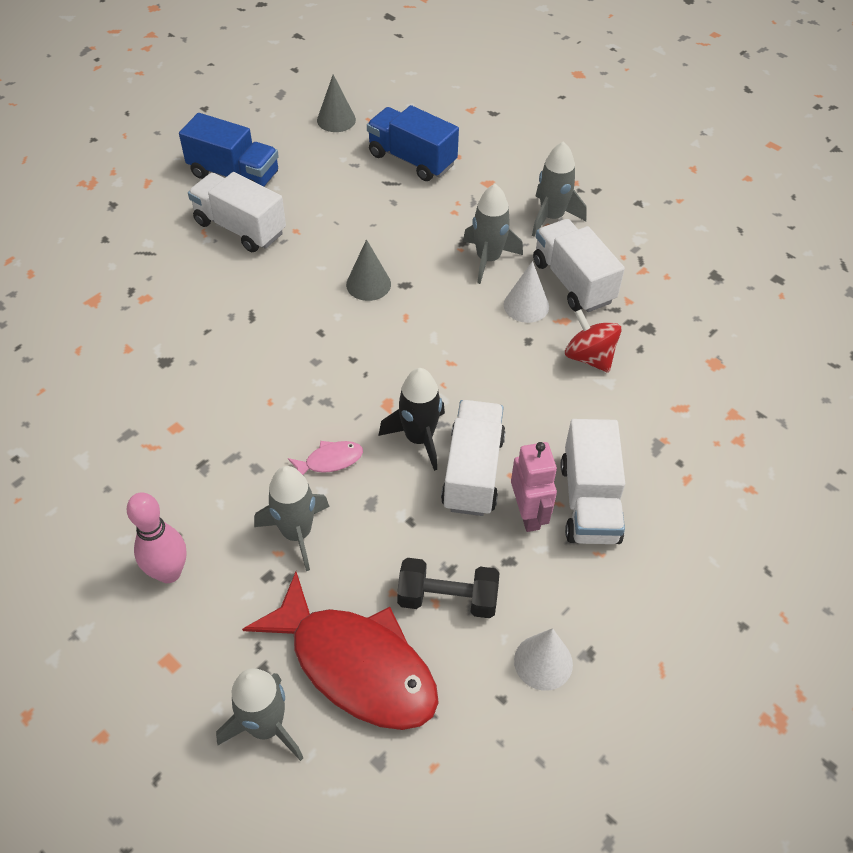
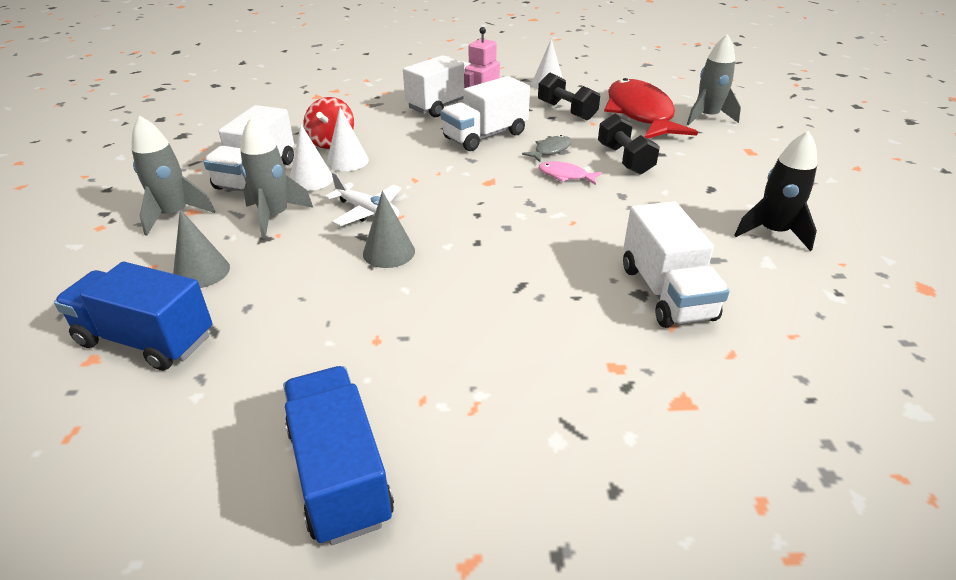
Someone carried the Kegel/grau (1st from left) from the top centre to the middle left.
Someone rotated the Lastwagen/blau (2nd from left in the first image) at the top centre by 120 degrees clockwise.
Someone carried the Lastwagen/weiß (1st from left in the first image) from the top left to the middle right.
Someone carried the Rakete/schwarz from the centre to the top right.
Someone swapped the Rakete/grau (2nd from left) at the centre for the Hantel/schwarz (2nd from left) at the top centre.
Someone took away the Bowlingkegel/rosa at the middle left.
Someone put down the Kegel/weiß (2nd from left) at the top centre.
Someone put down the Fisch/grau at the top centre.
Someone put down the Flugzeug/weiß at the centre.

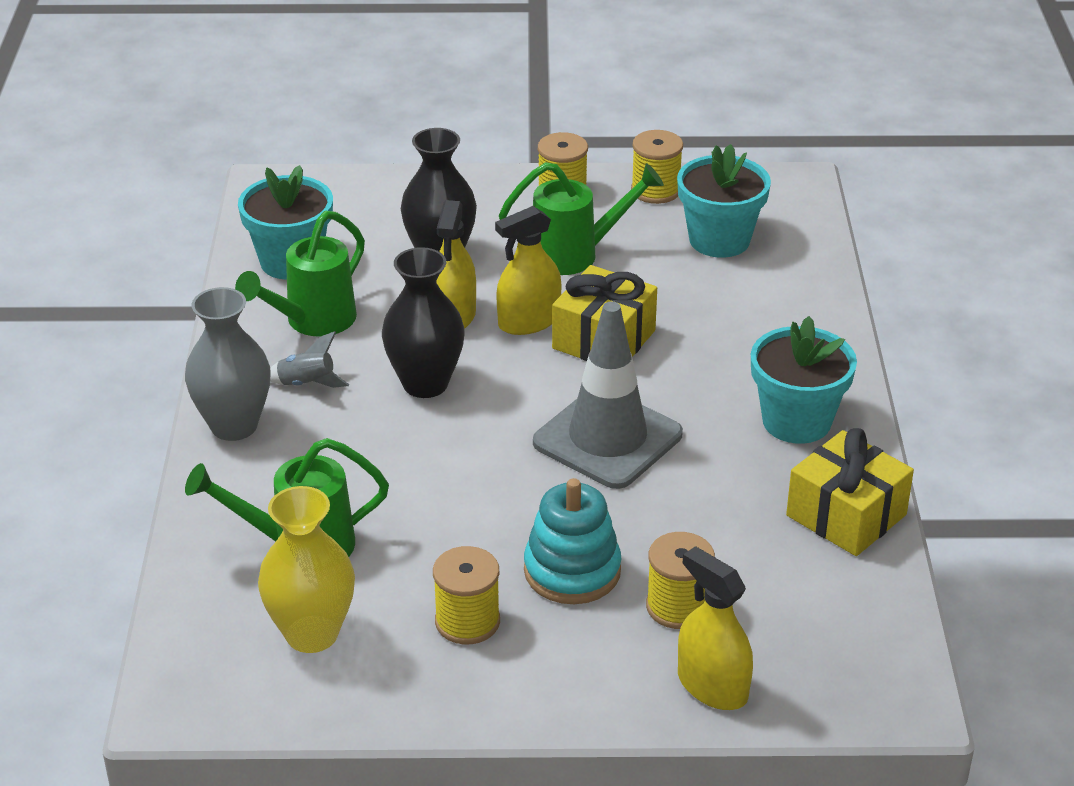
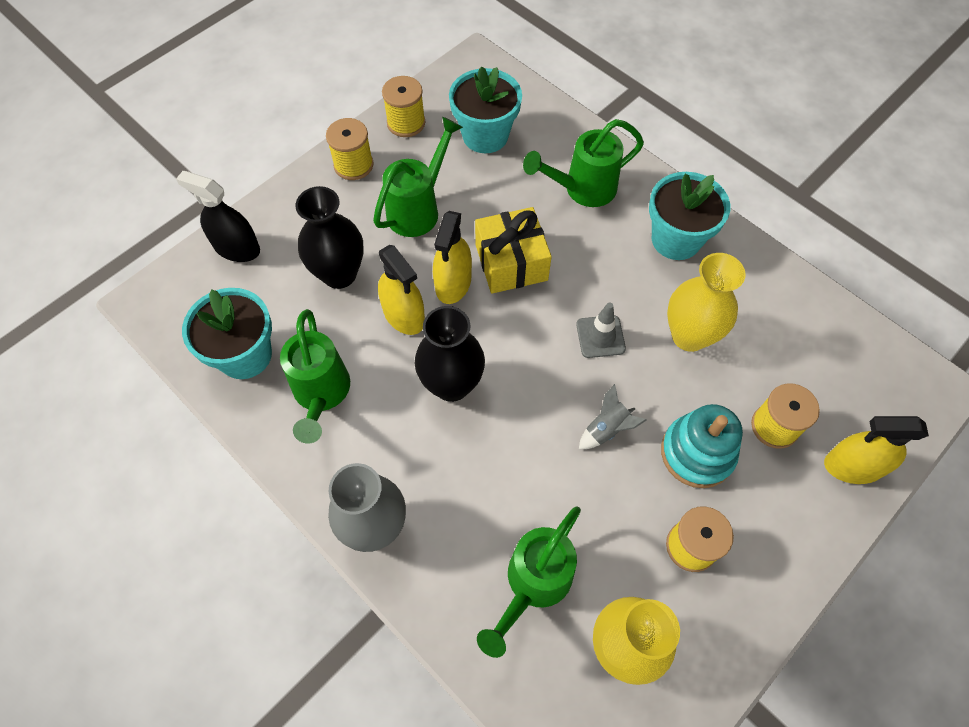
Someone scaled the Leitkegel/grau at the centre by 0.50.
Someone carried the Rakete/grau from the middle left to the centre.
Someone took away the Geschenk/gelb (2nd from left) at the middle right.
Someone put down the Gießkanne/grün (4th from left) at the top centre.
Someone put down the Sprühflasche/schwarz at the top left.
Someone put down the Vase/gelb (2nd from left) at the middle right.

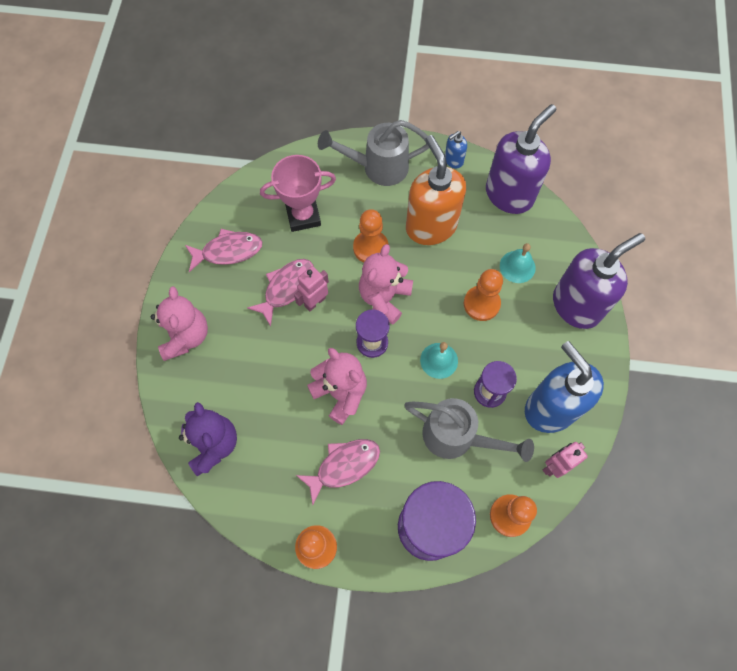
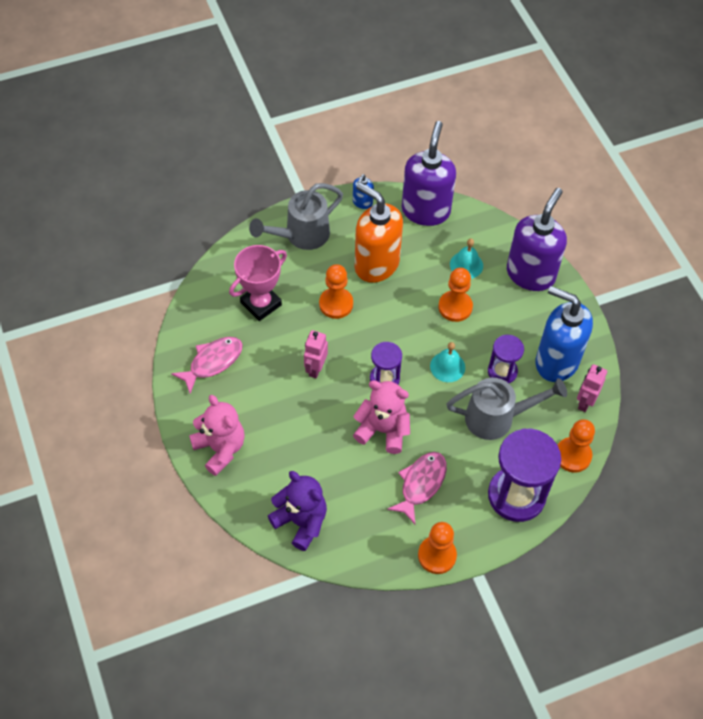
Someone took away the Teddybär/rosa (3rd from left) at the centre.
Someone took away the Fisch/rosa (2nd from left) at the centre.

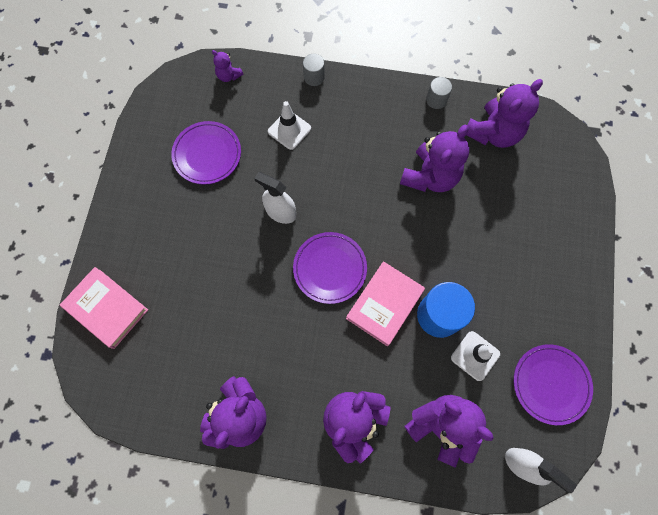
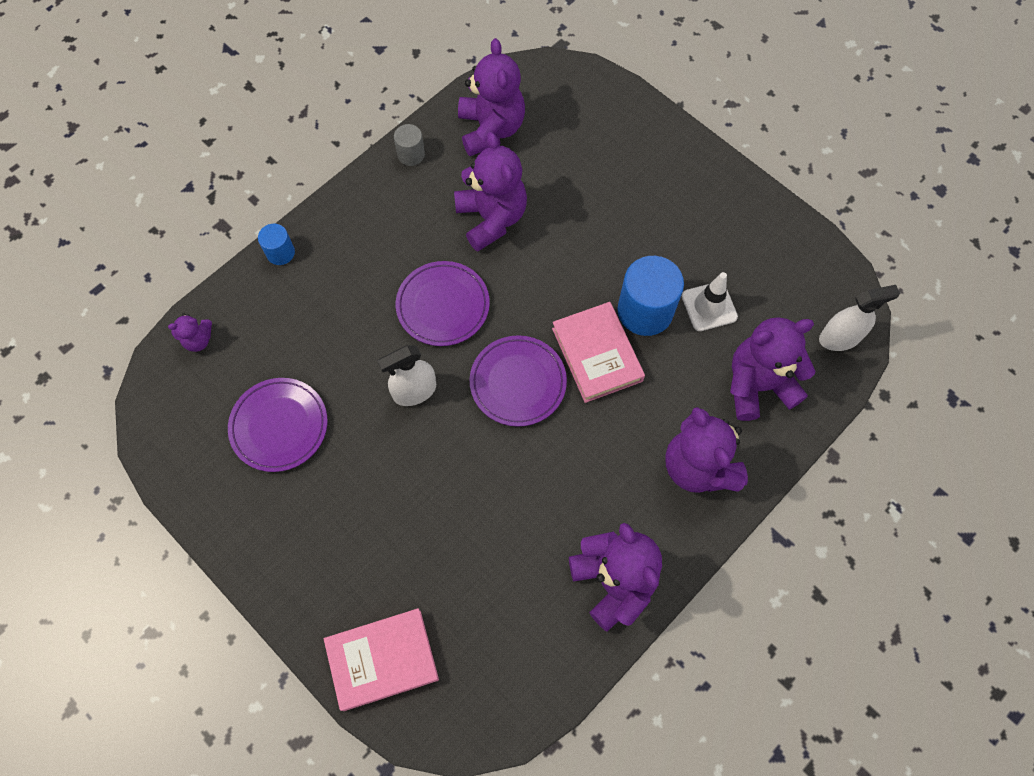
Someone repainted the Vollzylinder/grau (1st from left) at the top centre, which became the Vollzylinder/blau (1st from left) at the top left.
Someone took away the Leitkegel/weiß (1st from left) at the top centre.
Someone carried the Teller/lila (3rd from left in the first image) from the bottom right to the centre.

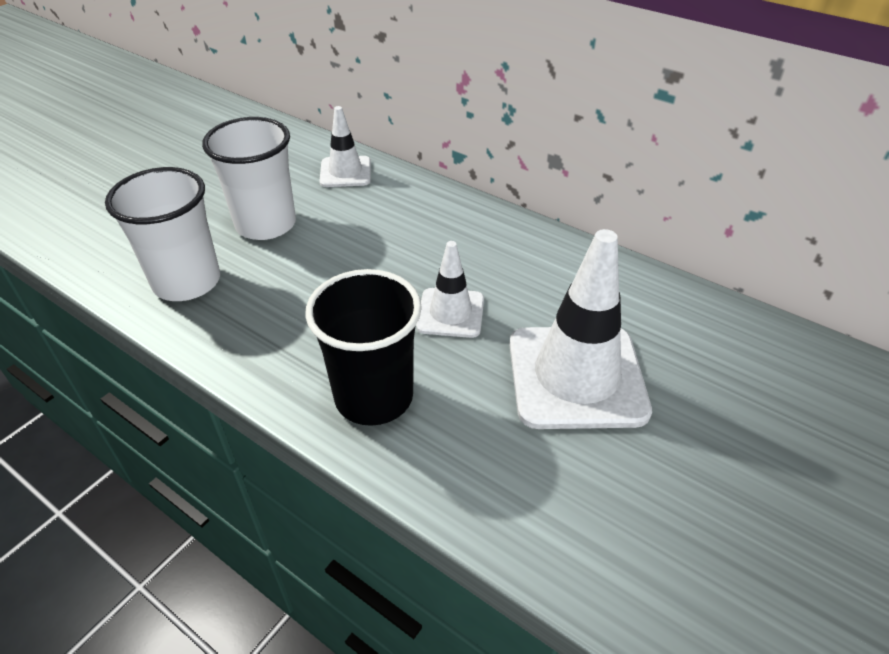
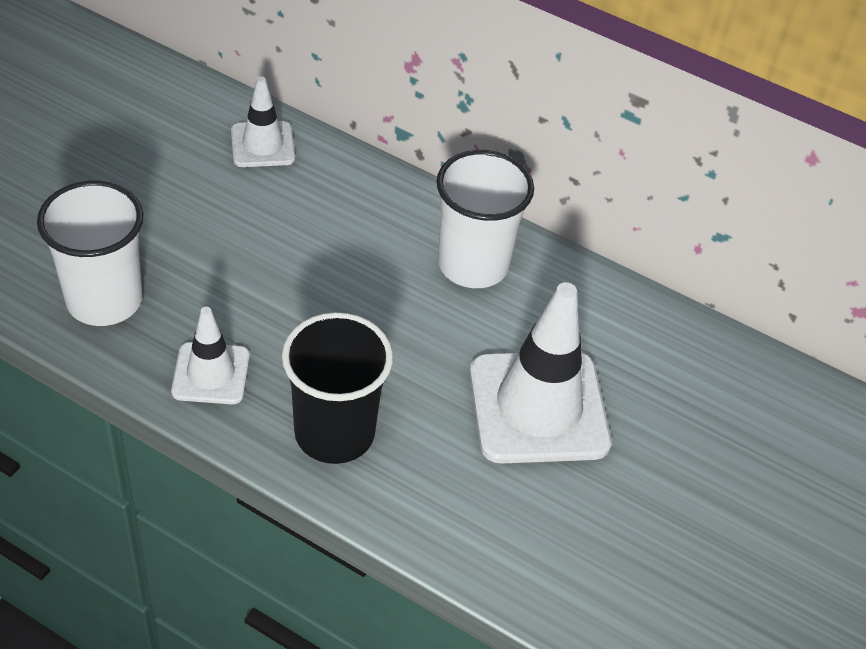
Someone carried the Becher/weiß (2nd from left) from the top left to the centre.
Someone carried the Leitkegel/weiß (2nd from left in the first image) from the centre to the middle left.

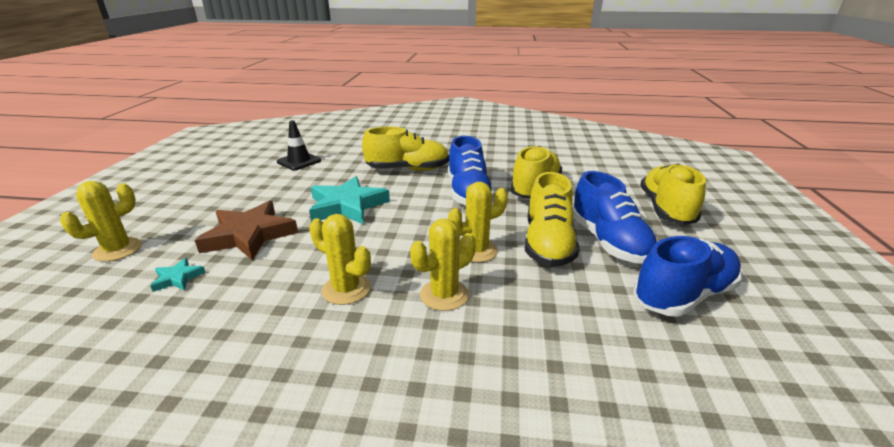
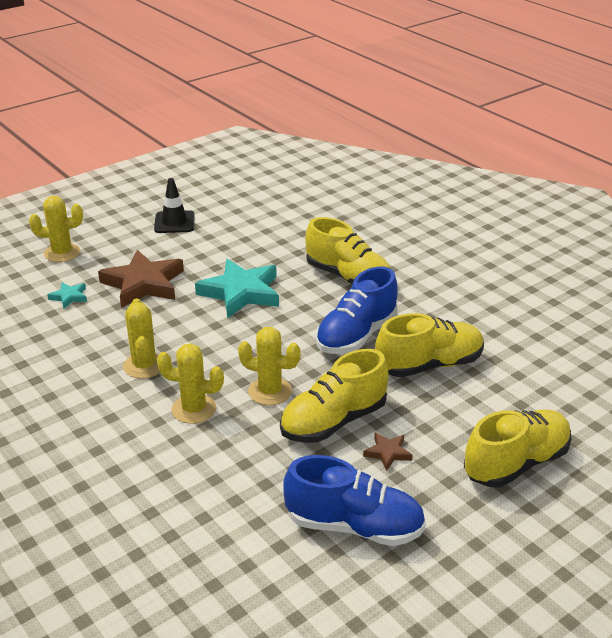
Someone carried the Leitkegel/schwarz from the top centre to the top left.
Someone swapped the Schuh/blau (2nd from left) at the middle right for the Stern/braun (2nd from left) at the bottom centre.

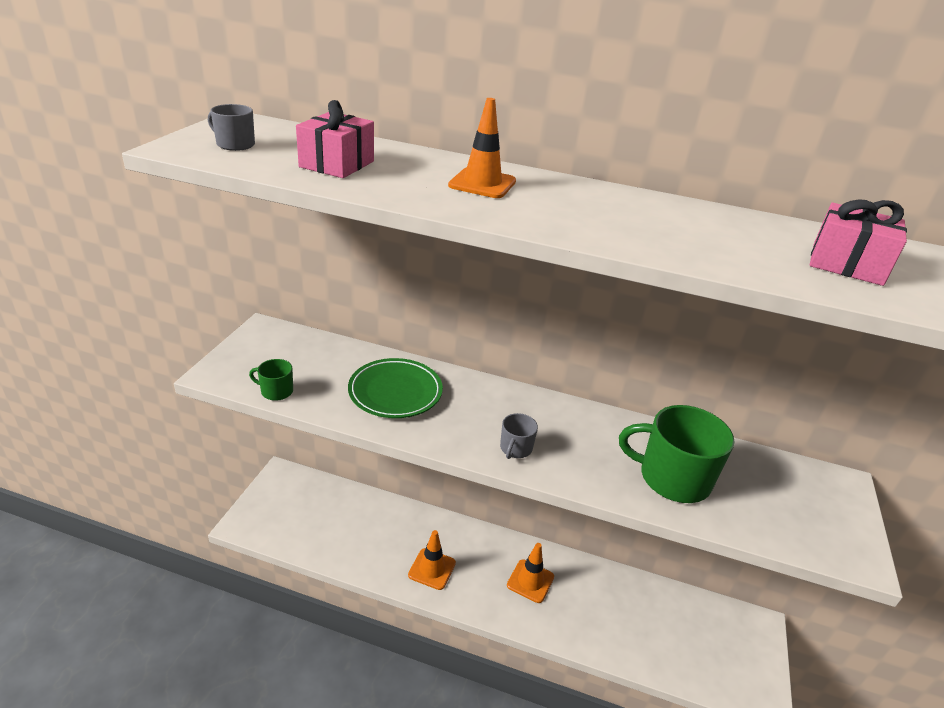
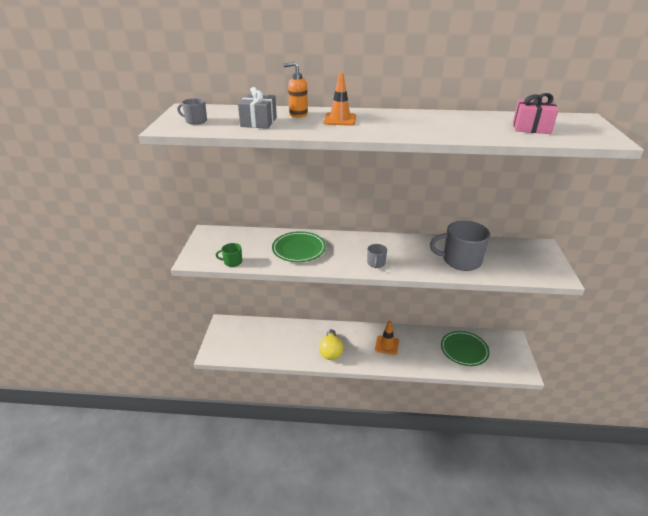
Someone repainted the Geschenk/rosa (1st from left) at the top centre, which became the Geschenk/grau at the top centre.
Someone repainted the Tasse/grün (2nd from left) at the middle right, which became the Tasse/grau (3rd from left) at the middle right.
Someone swapped the Leitkegel/orange (1st from left) at the bottom centre for the Glühbirne/gelb at the bottom centre.
Someone put down the Seifenspender/orange at the top centre.
Someone put down the Teller/grün (2nd from left) at the bottom right.

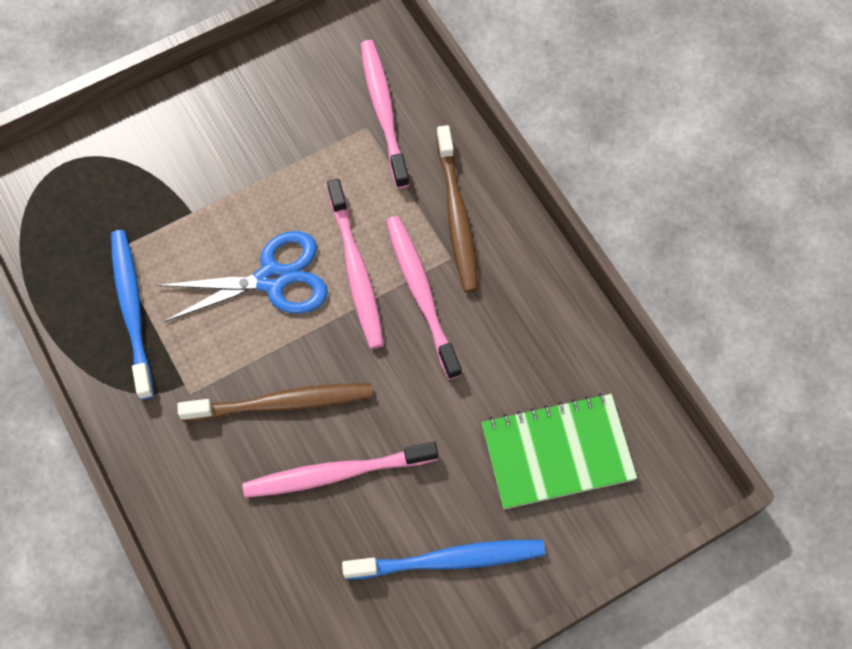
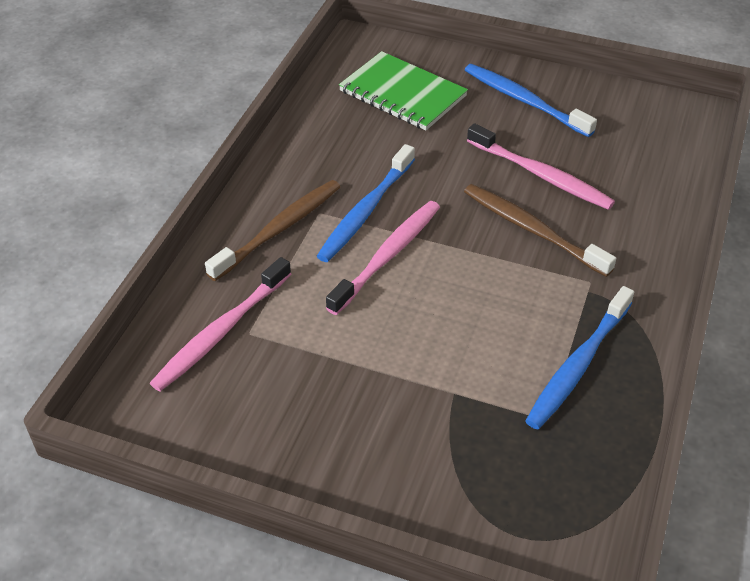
Someone repainted the Zahnbürste/rosa (4th from left) at the centre, which became the Zahnbürste/blau (1st from left) at the centre.
Someone took away the Schere/blau at the middle left.

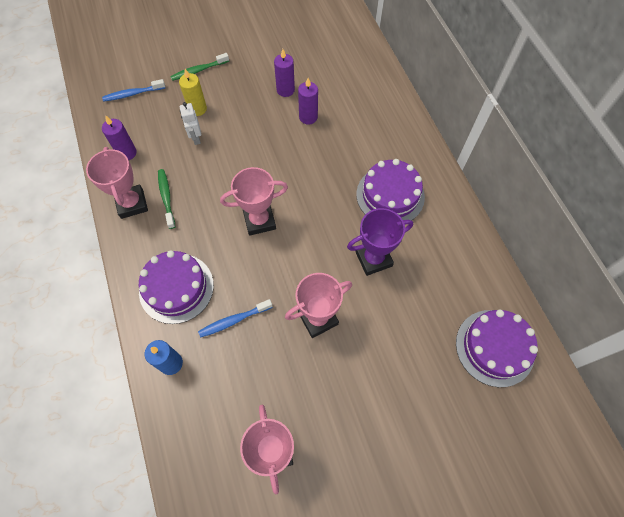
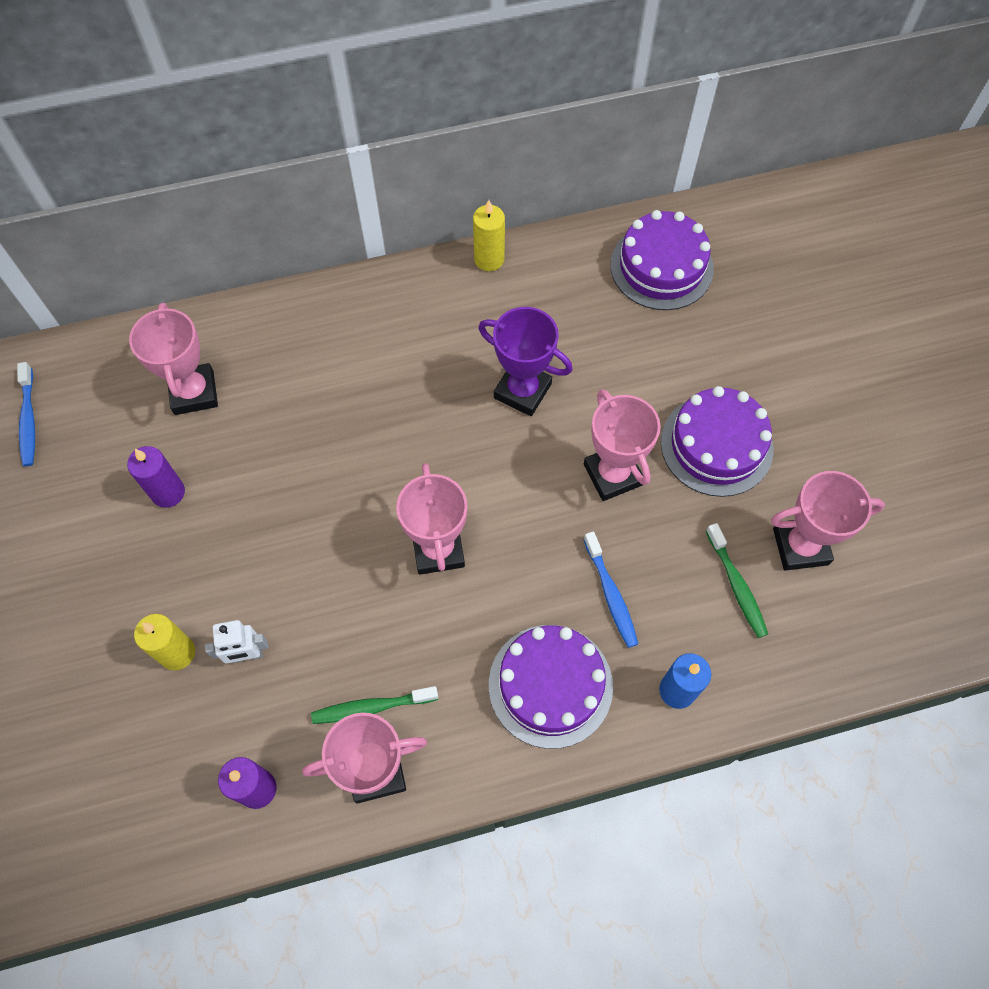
Someone carried the Zahnbürste/grün (2nd from left) from the top left to the middle right.
Someone took away the Kerze/lila (3rd from left) at the top centre.
Someone carried the Zahnbürste/blau (1st from left) from the top left to the middle left.
Someone carried the Kuchen/lila (2nd from left in the first image) from the centre to the middle right.
Someone rotated the Pokal/lila at the centre by 45 degrees counterclockwise.
Someone put down the Kerze/gelb (2nd from left) at the top centre.
Someone put down the Pokal/rosa (1st from left) at the middle left.

